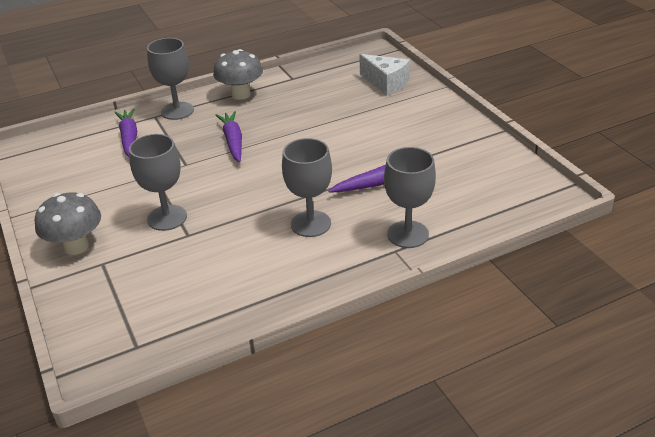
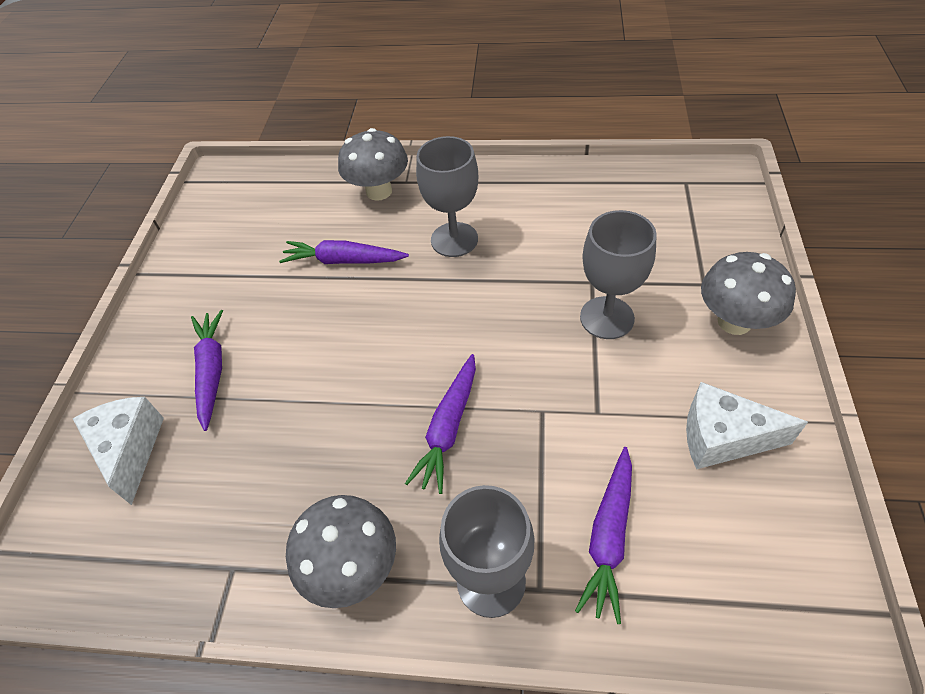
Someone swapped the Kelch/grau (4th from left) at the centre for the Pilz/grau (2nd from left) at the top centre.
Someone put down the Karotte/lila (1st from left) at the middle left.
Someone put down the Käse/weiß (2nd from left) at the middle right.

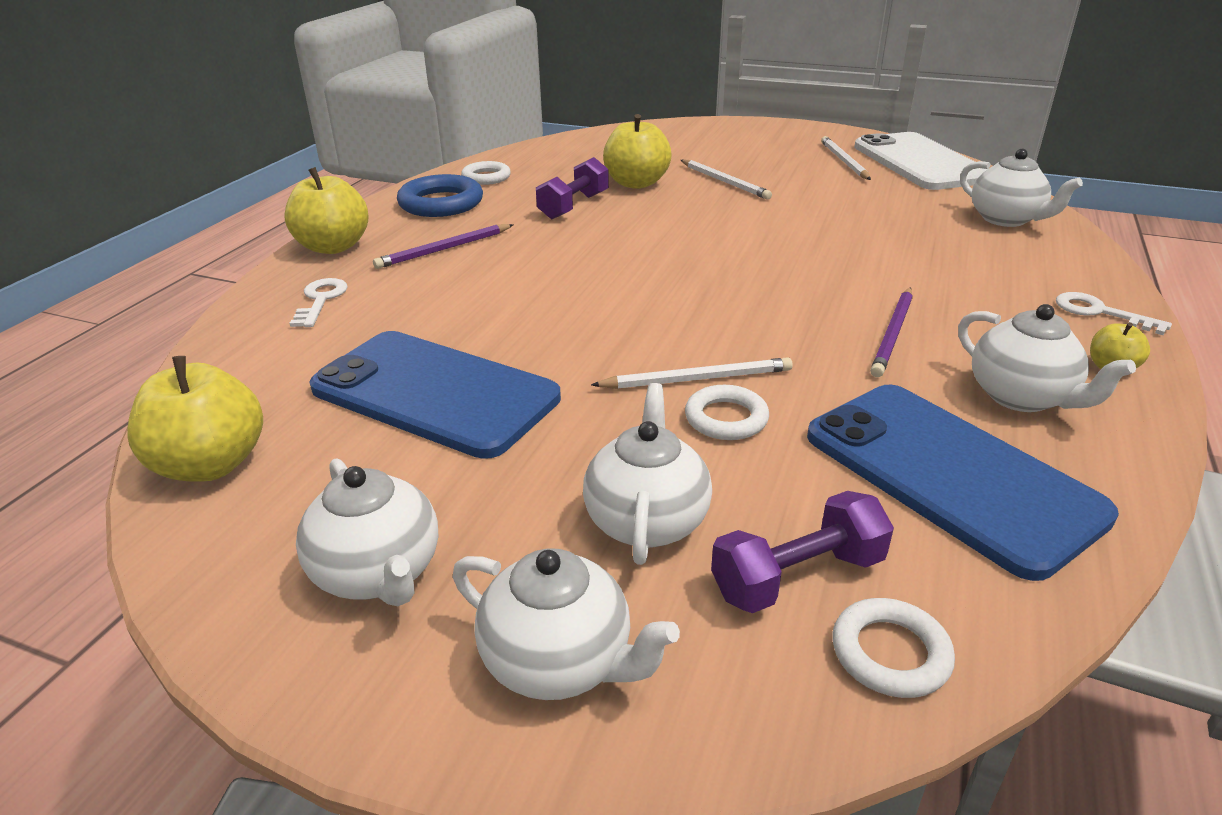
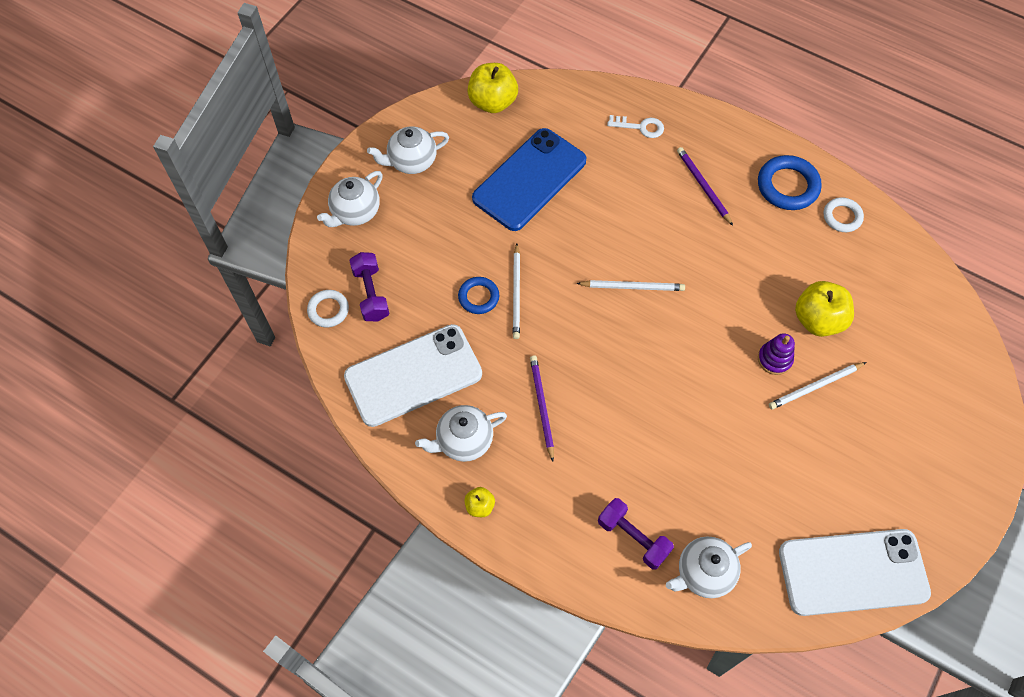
Someone carried the Bleistift/weiß (3rd from left in the first image) from the top right to the centre.
Someone carried the Hantel/lila (1st from left in the first image) from the top centre to the bottom centre.
Someone took away the Apfel/gelb (2nd from left) at the top left.
Someone rotated the Bleistift/lila (2nd from left in the first image) at the middle right by 45 degrees clockwise.
Someone took away the Schlüssel/weiß (2nd from left) at the middle right.
Someone took away the Teekanne/weiß (3rd from left) at the centre.
Someone repainted the Ring/weiß (2nd from left) at the centre, which became the Ring/blau (1st from left) at the centre.
Someone repainted the Handy/blau (2nd from left) at the middle right, which became the Handy/weiß (1st from left) at the centre.
Someone put down the Stapelspielzeug/lila at the middle right.

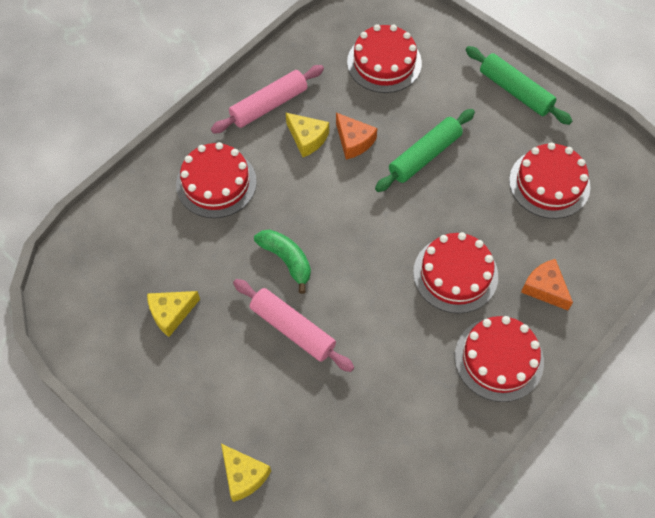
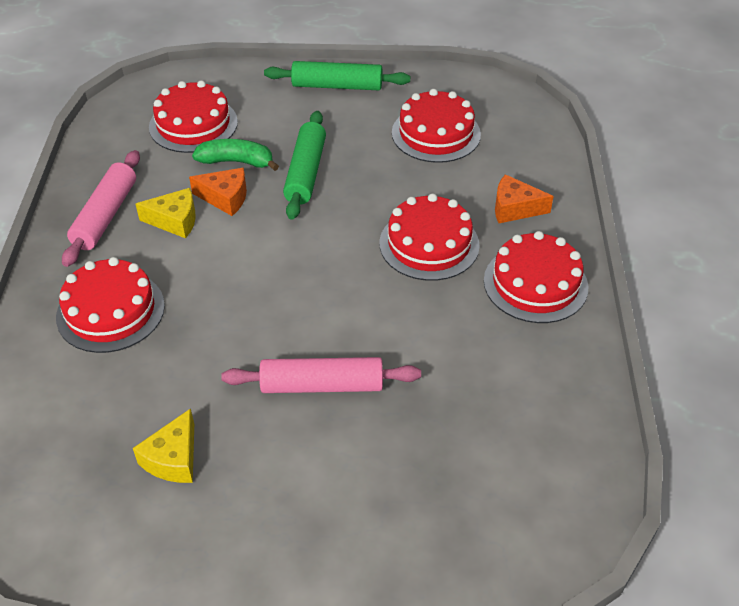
Someone carried the Banane/grün from the centre to the top left.
Someone took away the Käse/gelb (2nd from left) at the bottom centre.

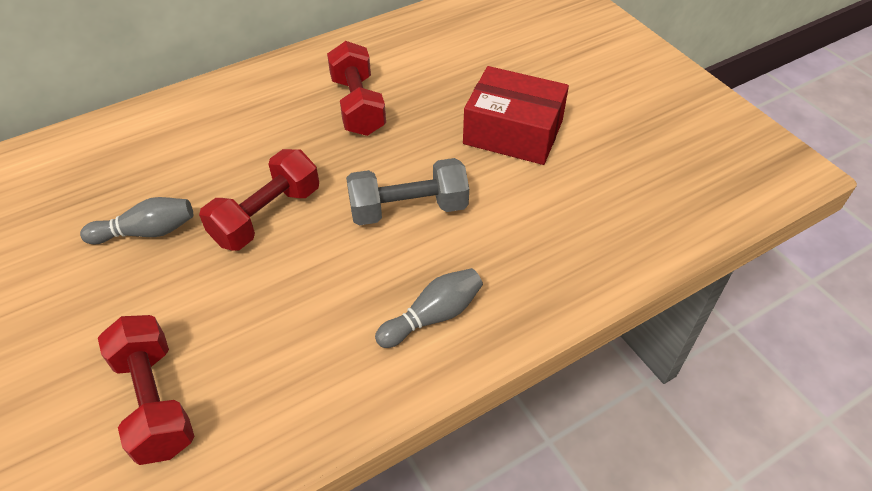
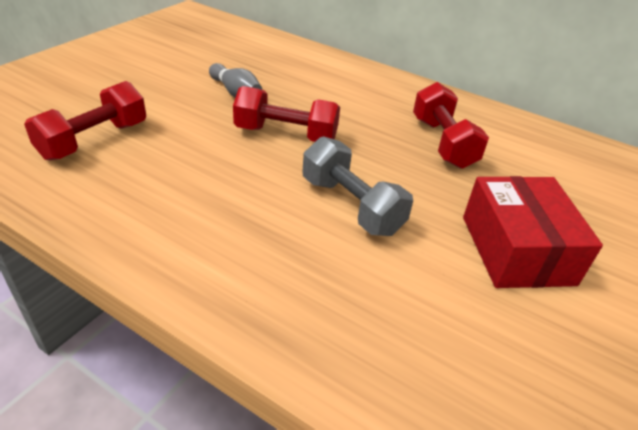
Someone rotated the Hantel/rot (3rd from left) at the top centre by 60 degrees counterclockwise.
Someone took away the Bowlingkegel/grau (2nd from left) at the centre.

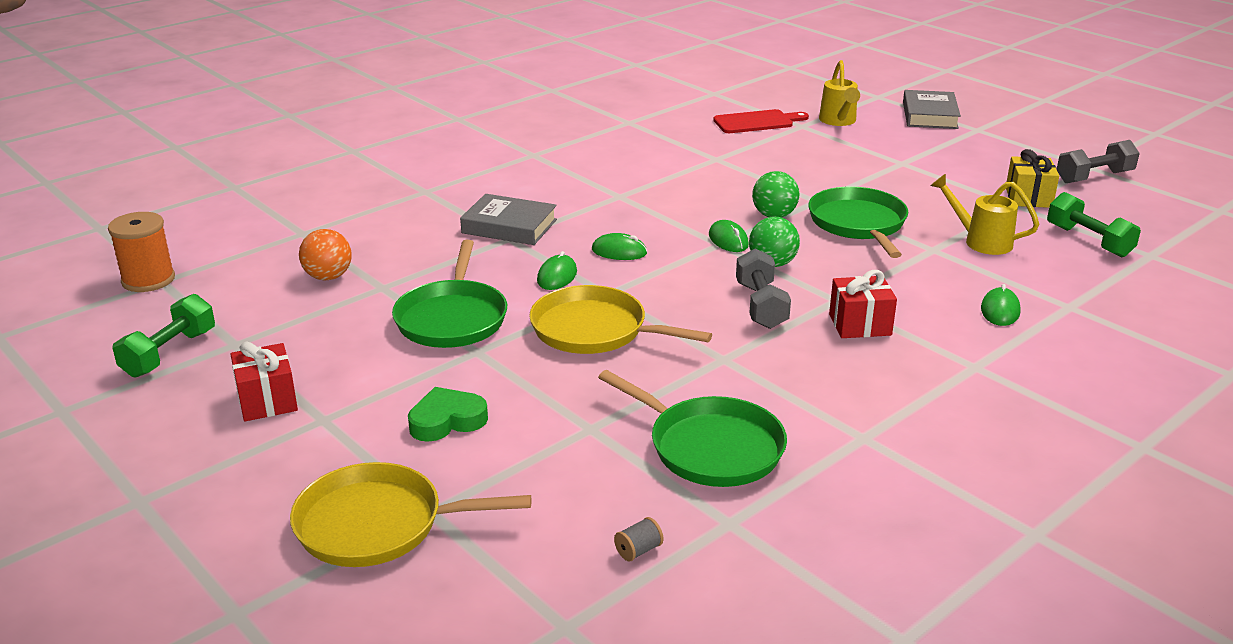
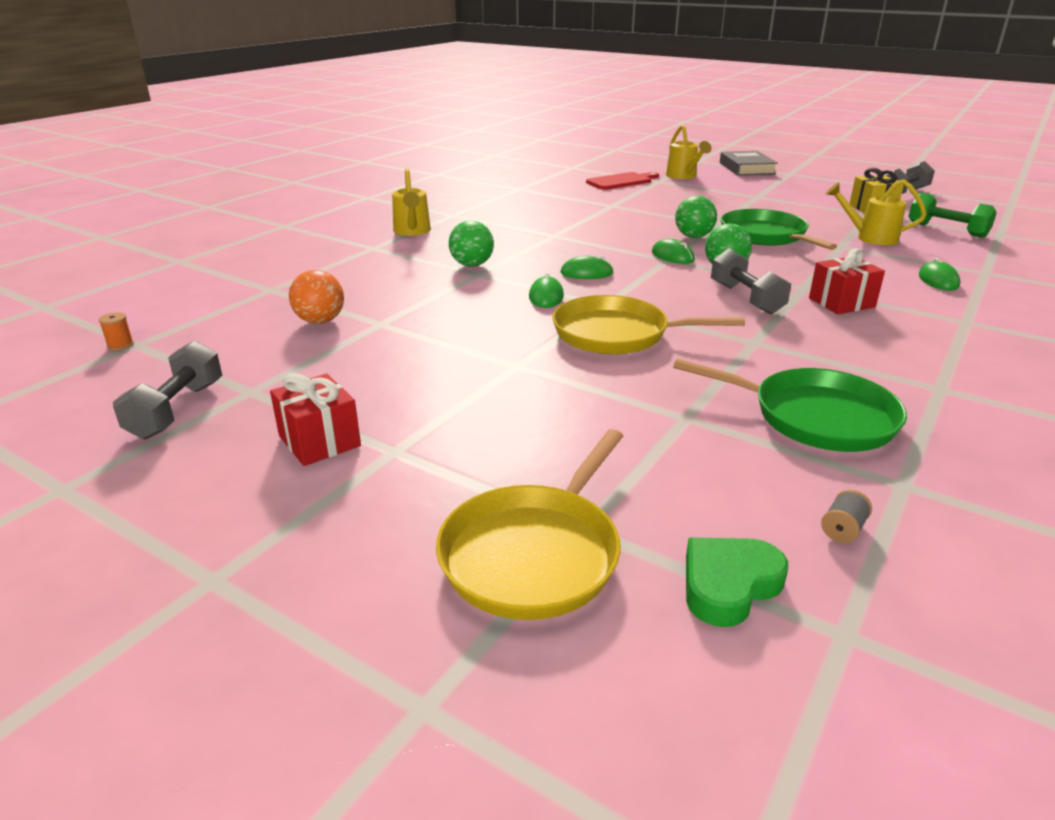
Someone swapped the Buch/grau (1st from left) at the centre for the Ball/grün (1st from left) at the top centre.
Someone scaled the Garnrolle/orange at the middle left by 0.44.
Someone took away the Pfanne/grün (1st from left) at the centre.
Someone repainted the Hantel/grün (1st from left) at the middle left, which became the Hantel/grau (1st from left) at the middle left.
Someone carried the Herz/grün from the centre to the bottom right.
Someone rotated the Pfanne/gelb (1st from left) at the bottom left by 45 degrees counterclockwise.
Someone put down the Gießkanne/gelb (1st from left) at the top centre.

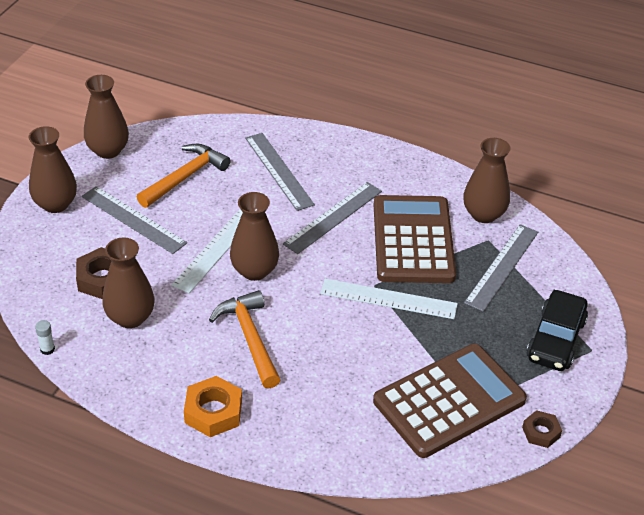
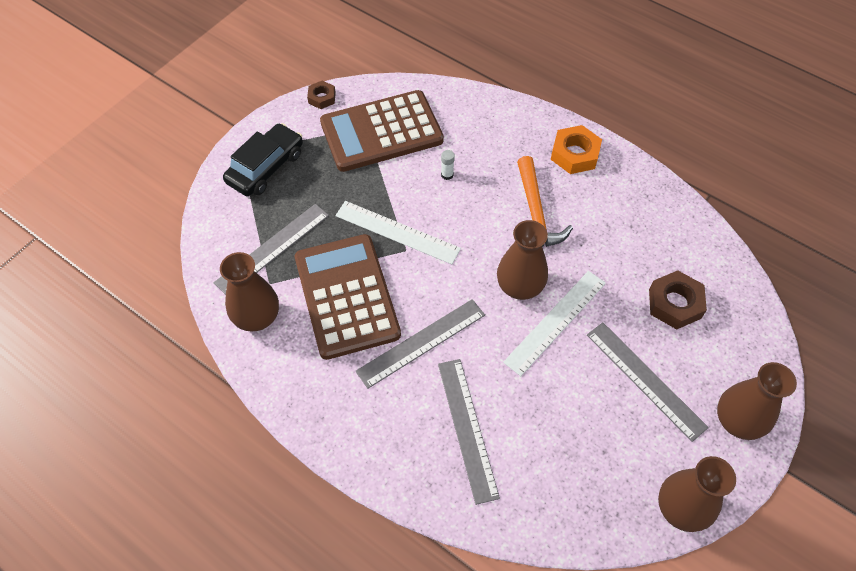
Someone took away the Hammer/orange (1st from left) at the middle left.
Someone rotated the Taschenrechner/braun (1st from left) at the centre by 150 degrees clockwise.
Someone took away the Vase/braun (3rd from left) at the middle left.
Someone carried the Klebestift/weiß from the middle left to the top centre.

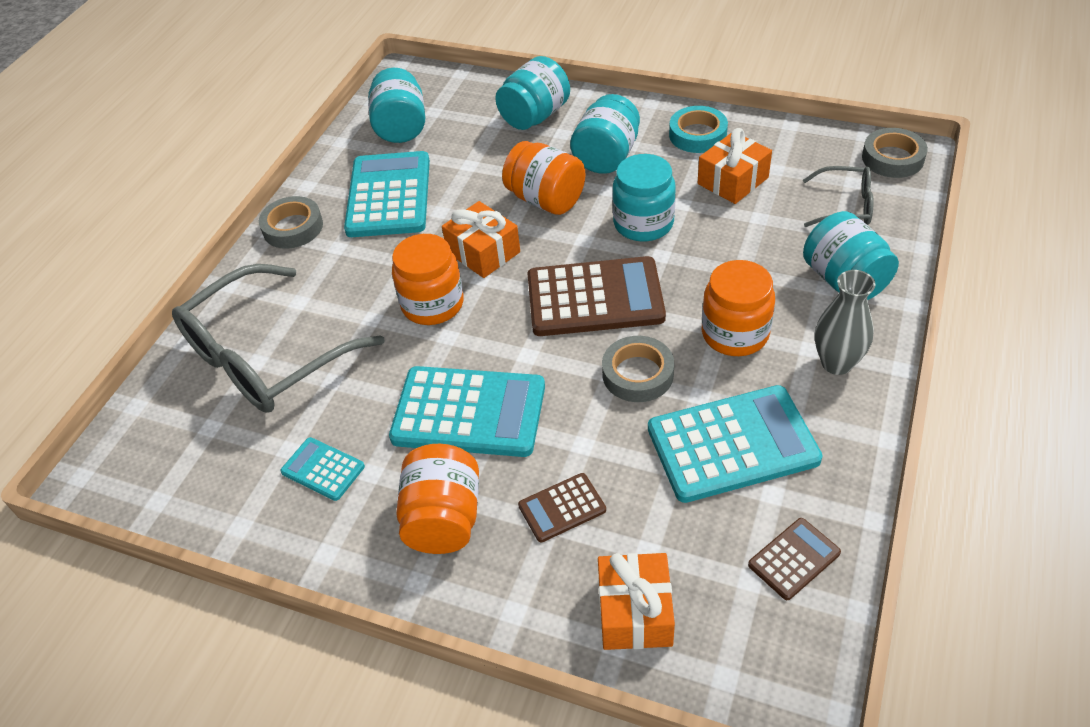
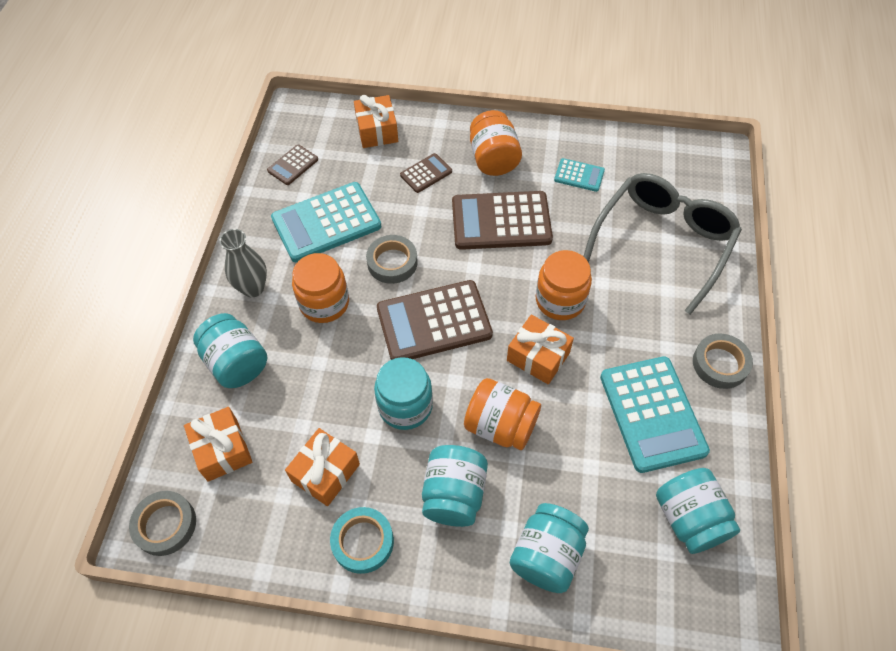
Someone swapped the Brille/grau (2nd from left) at the top right for the Geschenk/orange (1st from left) at the bottom left.
Someone repainted the Taschenrechner/türkis (3rd from left) at the centre, which became the Taschenrechner/braun (4th from left) at the centre.

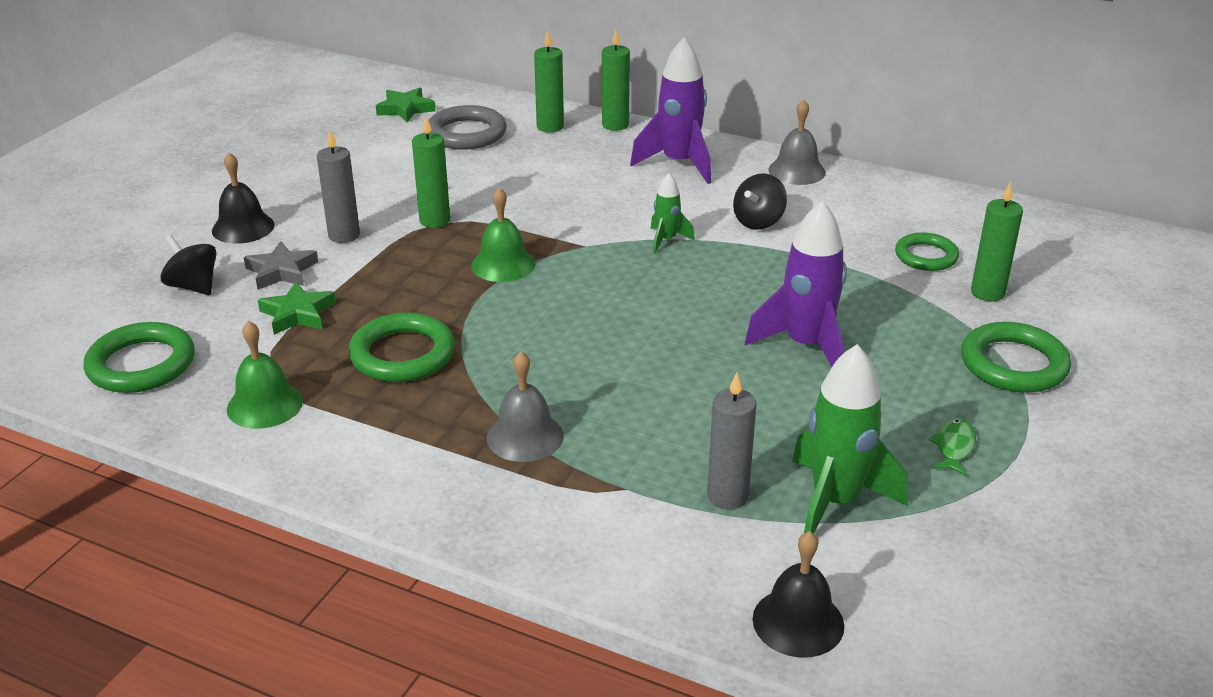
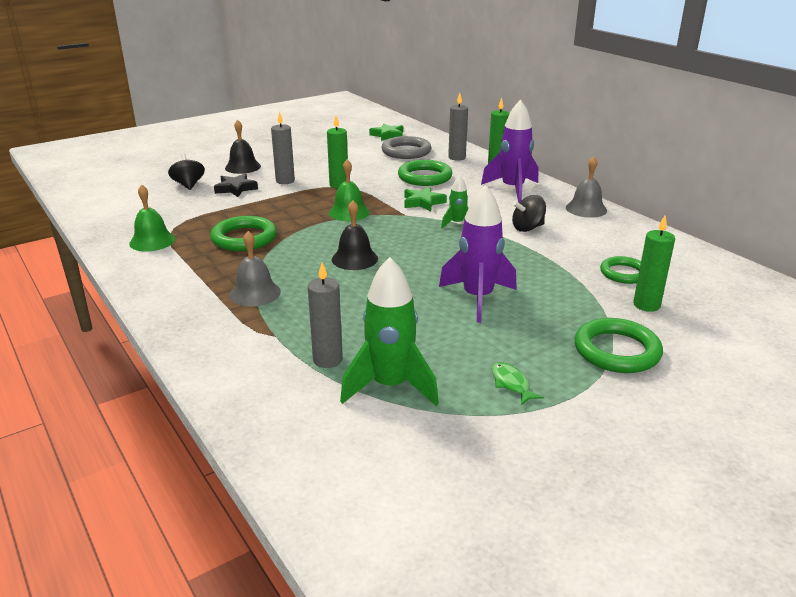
Someone repainted the Kerze/grün (2nd from left) at the top centre, which became the Kerze/grau (3rd from left) at the top centre.
Someone repainted the Stern/grau at the middle left, which became the Stern/schwarz at the top left.
Someone carried the Stern/grün (1st from left in the first image) from the middle left to the top centre.
Someone carried the Ring/grün (1st from left in the first image) from the middle left to the top centre.
Someone rotated the Fisch/grün at the middle right by 75 degrees counterclockwise.
Someone carried the Glocke/schwarz (2nd from left) from the bottom centre to the centre.

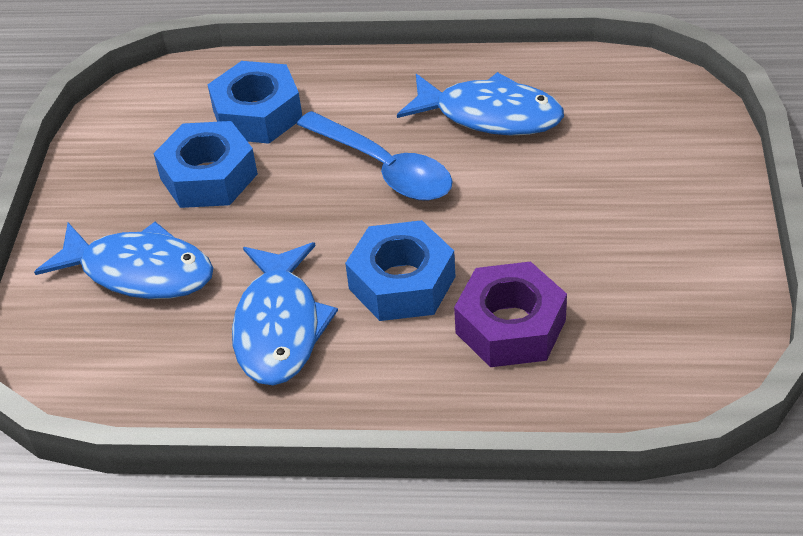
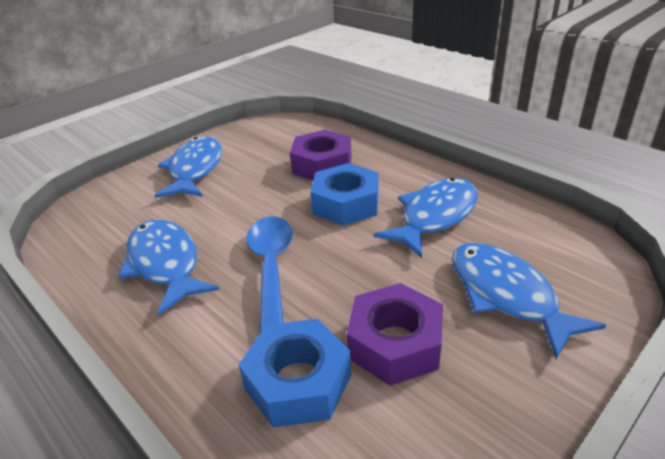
Someone repainted the Sechskantmutter/blau (1st from left) at the top left, which became the Sechskantmutter/lila (2nd from left) at the bottom centre.
Someone put down the Fisch/blau (2nd from left) at the middle left.

